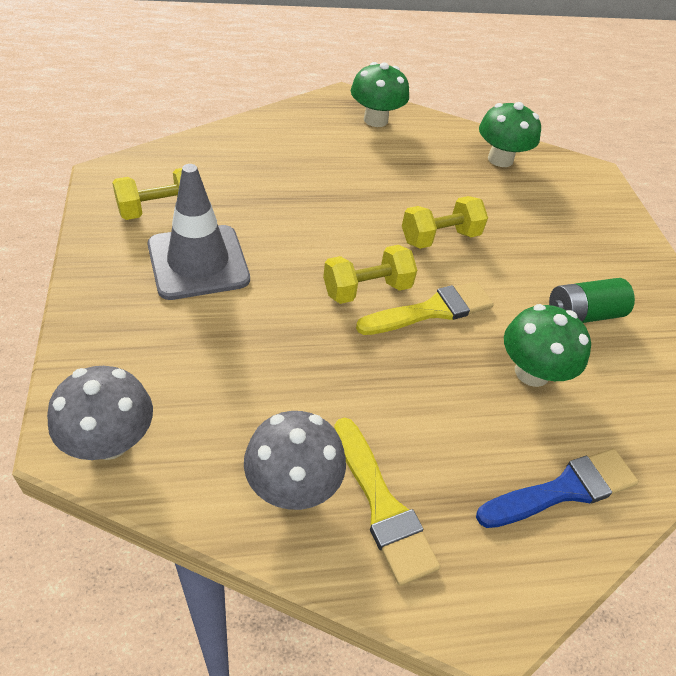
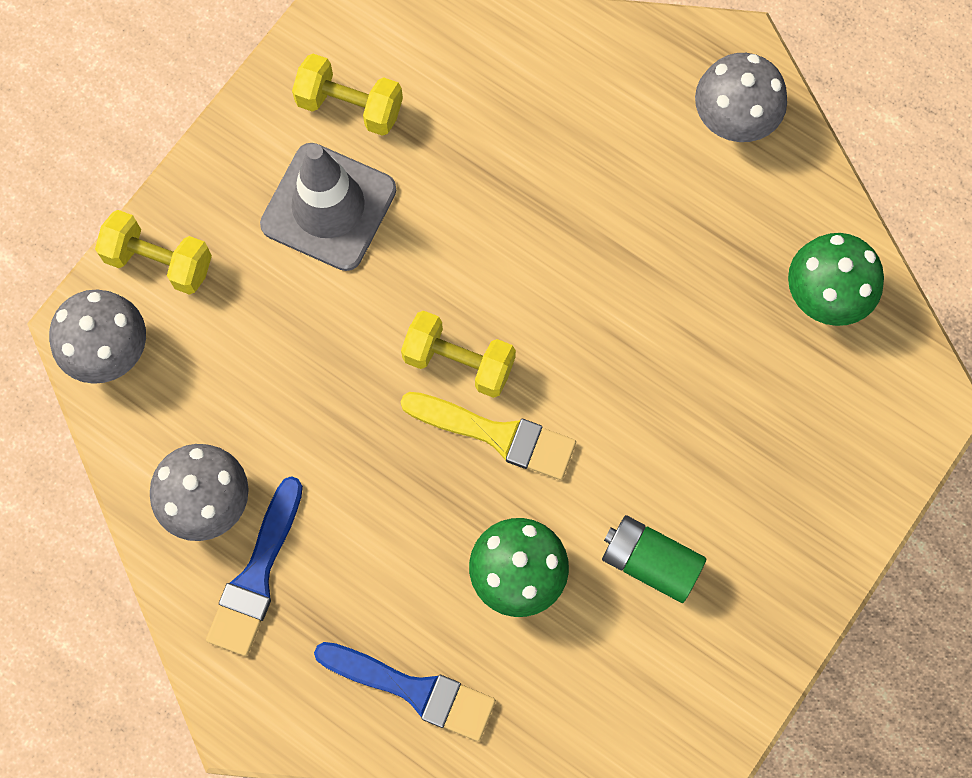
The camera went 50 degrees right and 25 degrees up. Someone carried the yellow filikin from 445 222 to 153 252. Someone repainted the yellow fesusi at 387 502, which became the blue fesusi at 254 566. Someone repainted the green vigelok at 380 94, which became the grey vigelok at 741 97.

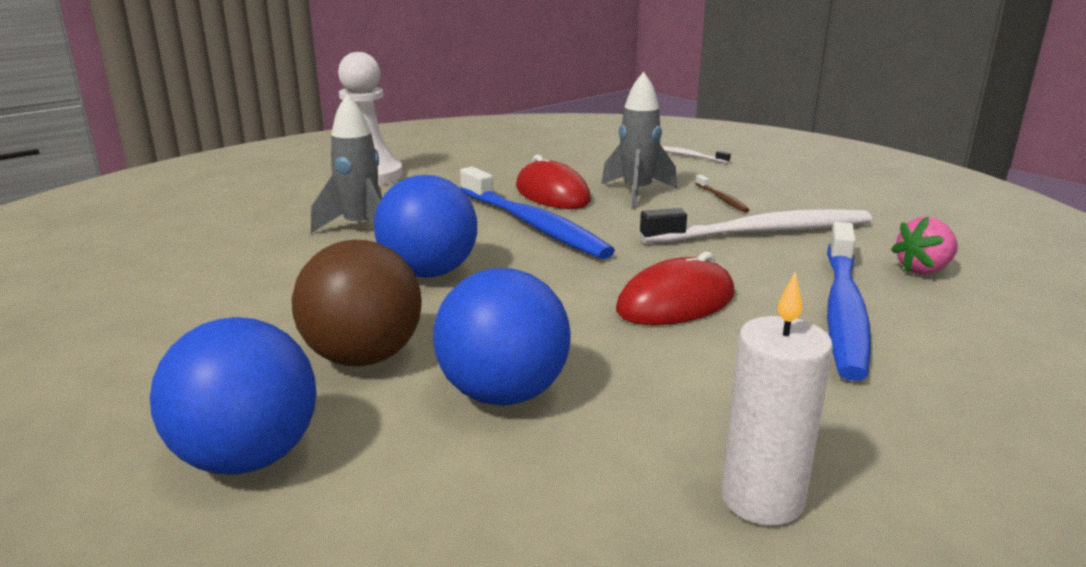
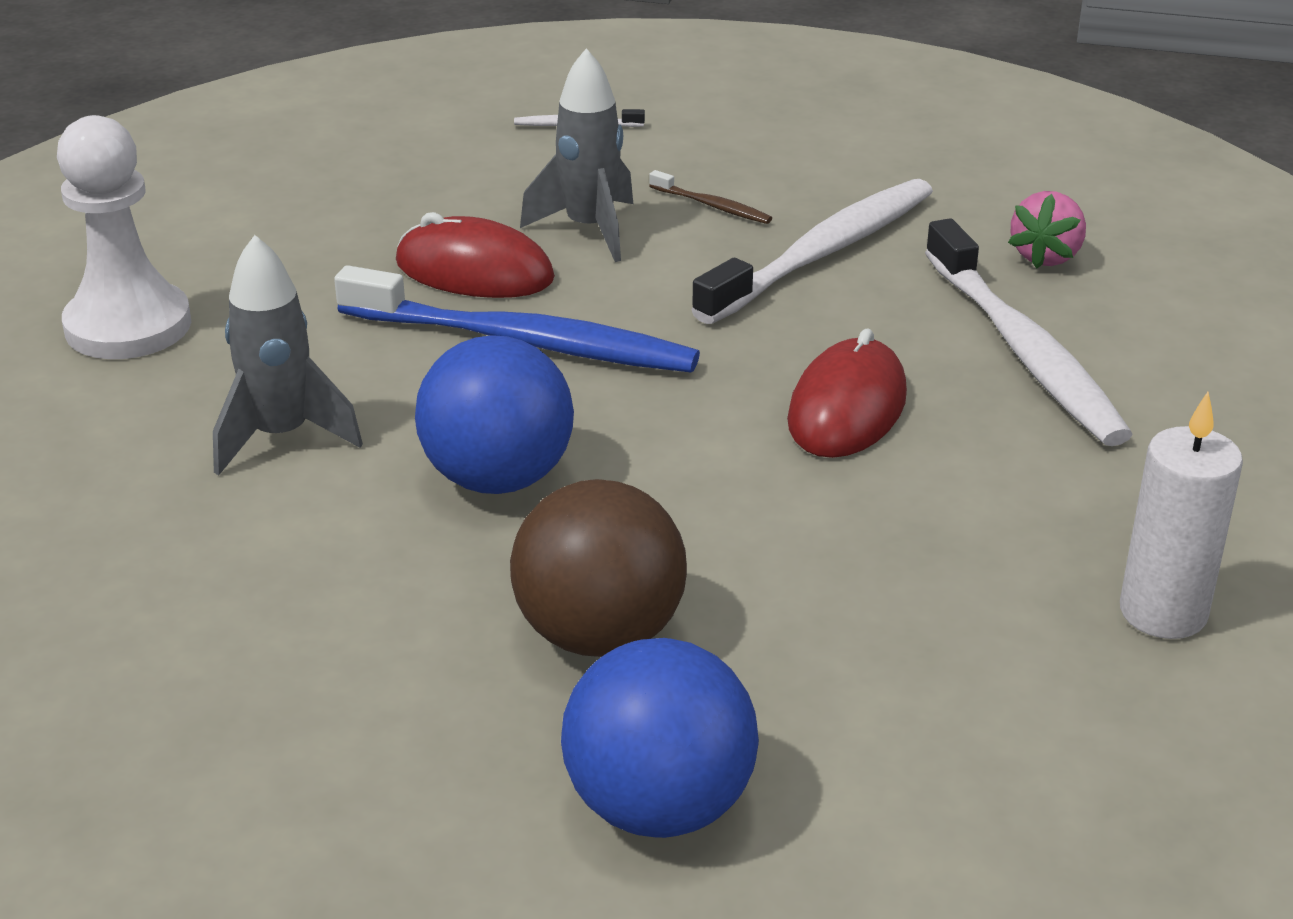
The camera went 35 degrees left and 10 degrees up. Someone repainted the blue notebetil at 849 301, which became the white notebetil at 1029 332. Someone took away the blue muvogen at 502 337.

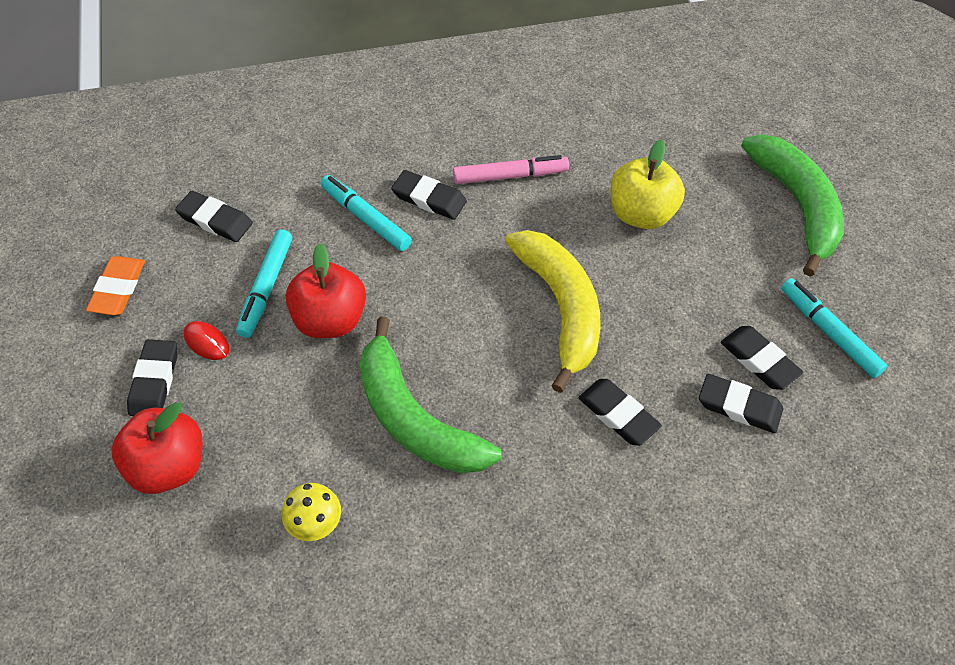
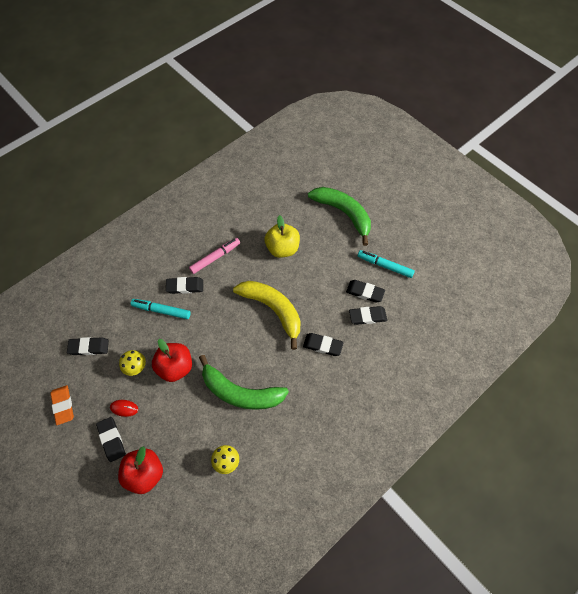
The camera went 30 degrees left and 5 degrees up. Someone swapped the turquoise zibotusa at 264 283 for the yellow vigelok at 132 363.

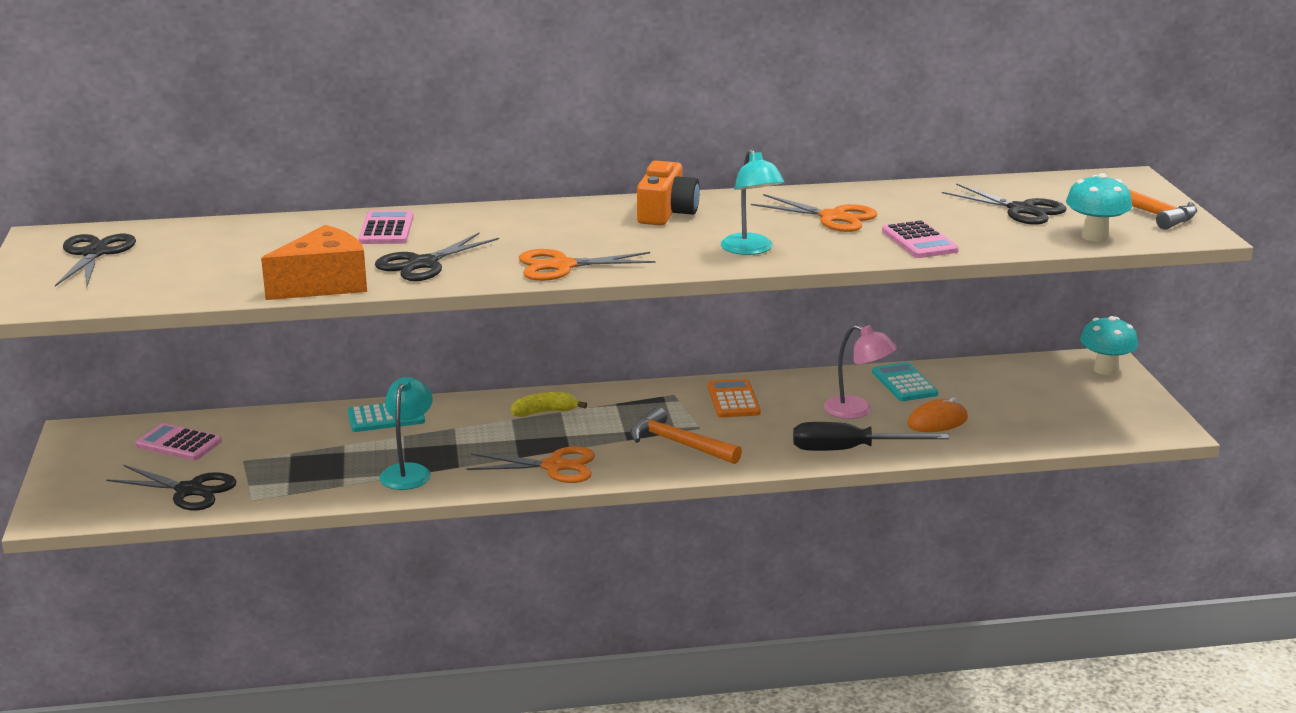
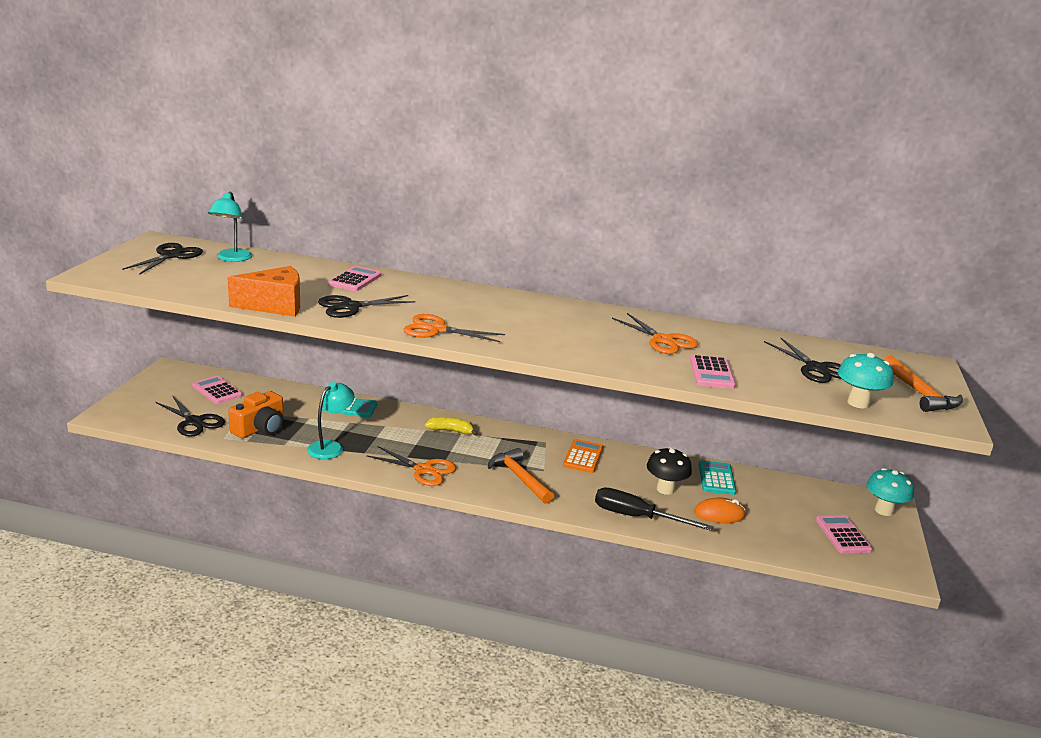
The camera went 20 degrees right and 0 degrees up. Someone carried the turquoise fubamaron from 752 202 to 230 226. Someone carried the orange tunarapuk from 668 193 to 256 414. Someone swapped the pink fubamaron at 860 372 for the black vigelok at 669 471. Someone put down the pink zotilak at 844 534.

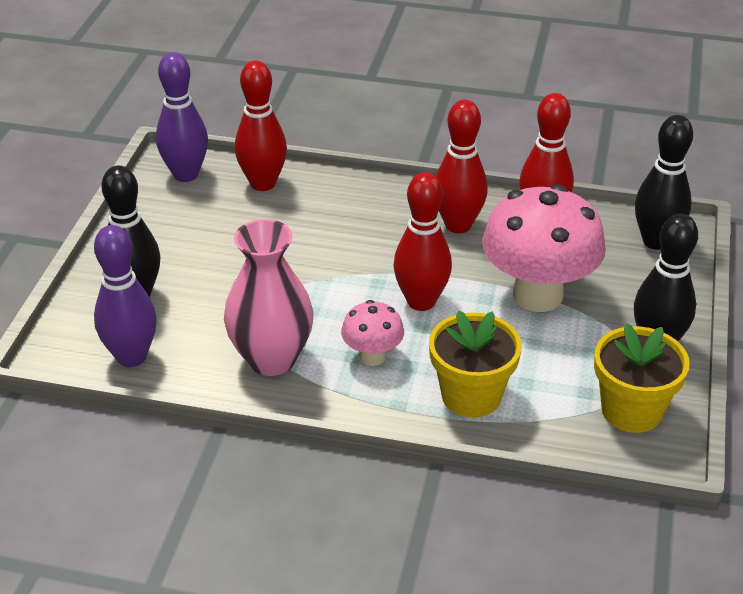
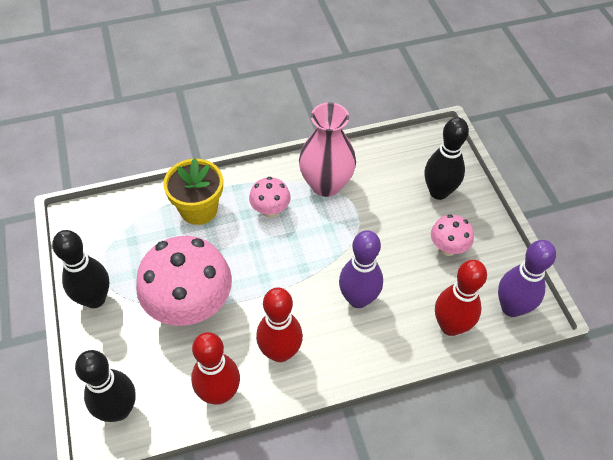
The camera went 150 degrees right and 15 degrees up. Someone carried the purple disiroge from 125 296 to 361 269. Someone put down the pink vigelok at 452 235. Someone took away the red disiroge at 422 241. Someone took away the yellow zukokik at 641 378.

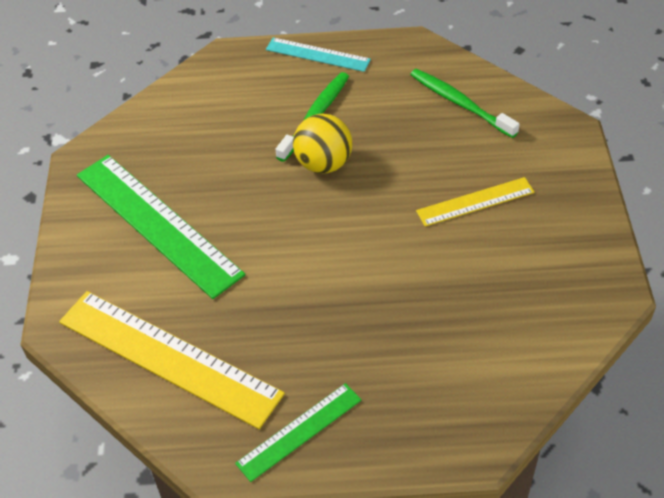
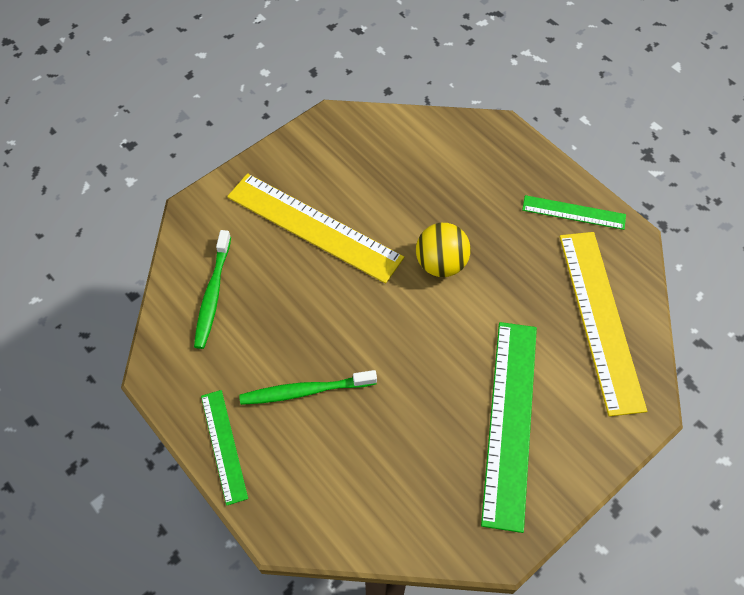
The camera went 130 degrees left and 10 degrees up. Someone repainted the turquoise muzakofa at 318 54, which became the green muzakofa at 224 448. Someone scaled the yellow muzakofa at 475 201 by 1.86. Someone carried the yellow muvogen from 322 143 to 443 250.

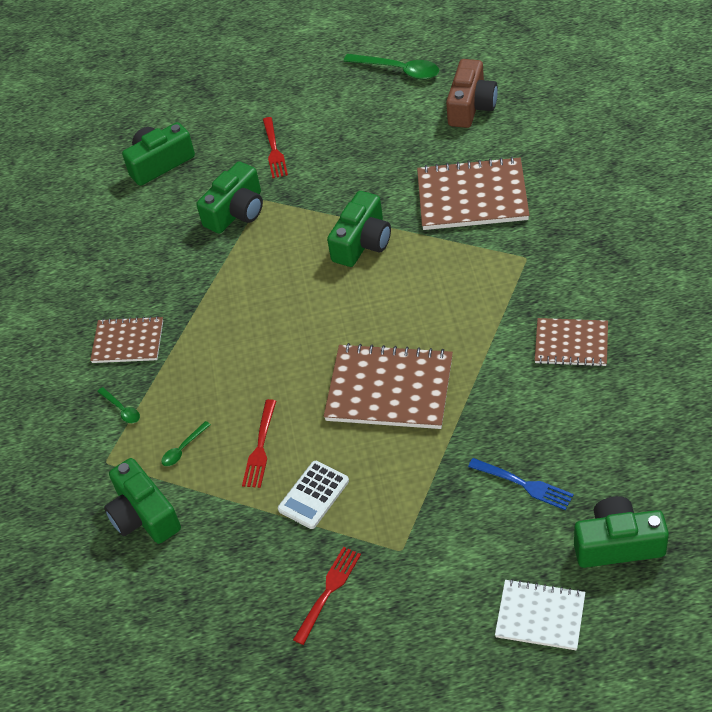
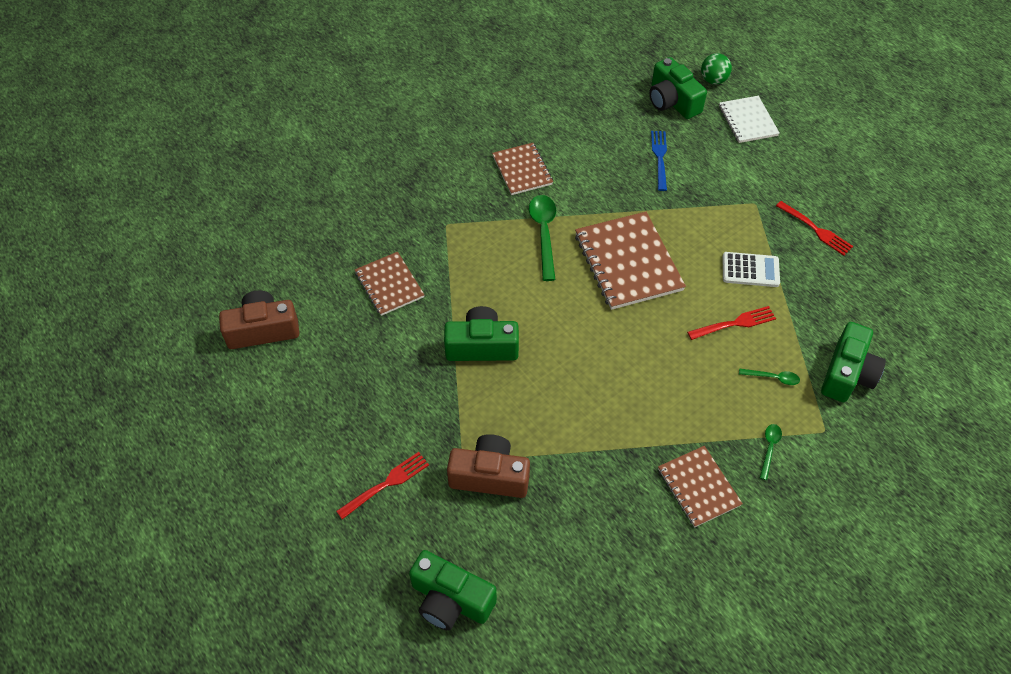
The camera went 125 degrees left and 5 degrees up. Someone scaled the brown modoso at 473 193 by 0.61. Someone repainted the green tunarapuk at 229 197, which became the brown tunarapuk at 488 466. Someone carried the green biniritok from 391 66 to 542 238. Someone put down the green muvogen at 716 68. Someone rotated the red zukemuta at 327 596 by 135 degrees counterclockwise.

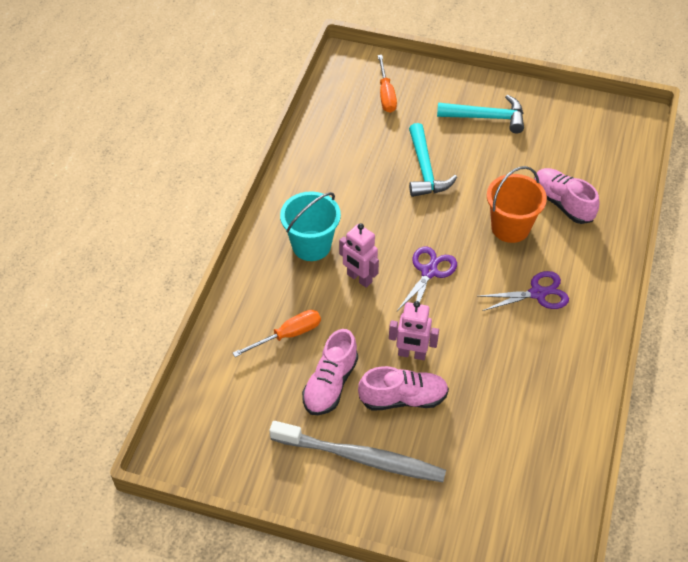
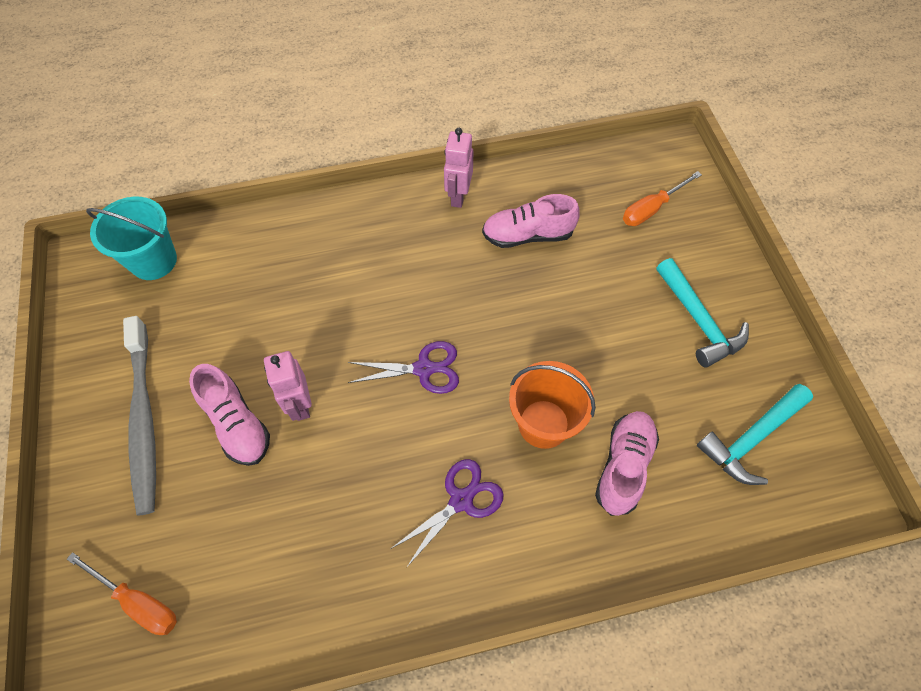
The camera went 60 degrees right and 10 degrees up. Someone carried the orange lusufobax from 277 333 to 122 593. Someone carried the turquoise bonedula from 310 226 to 131 238. Someone rotated the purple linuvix at 523 291 by 90 degrees counterclockwise. Someone carried the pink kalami from 359 255 to 459 168. Someone carried the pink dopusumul from 330 372 to 531 221. Someone carried the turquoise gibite from 433 160 to 755 434.

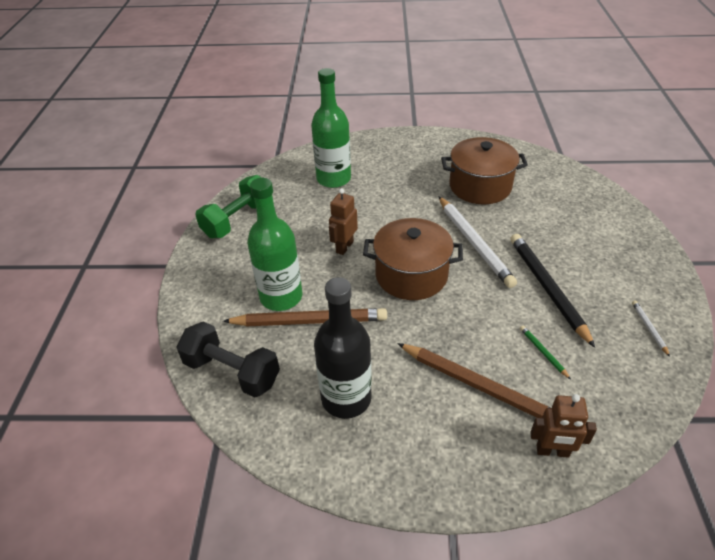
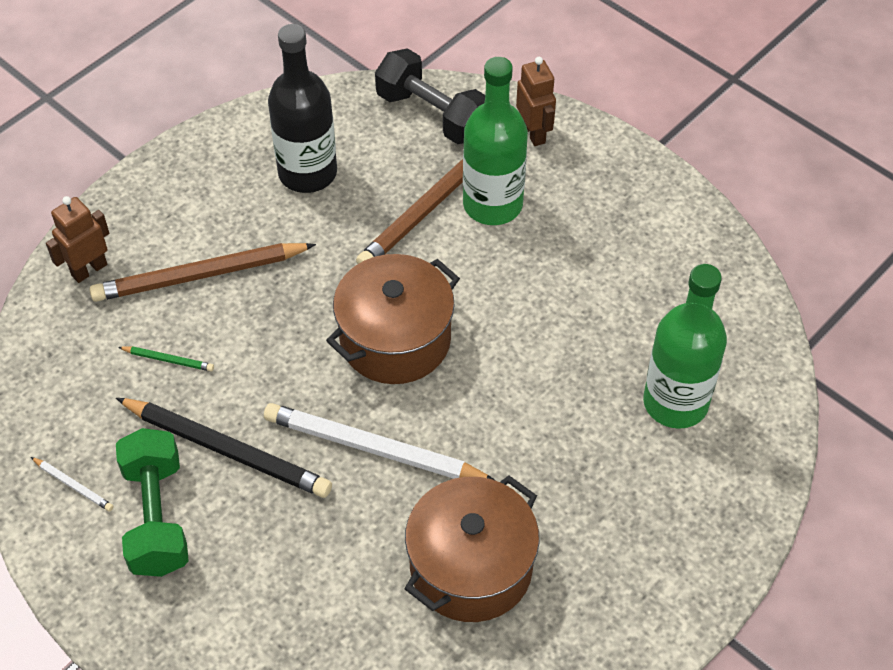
The camera went 130 degrees right and 10 degrees up. Someone carried the green filikin from 228 206 to 152 502. Someone rotated the black filikin at 228 359 by 60 degrees clockwise. Someone carried the brown kalami from 343 221 to 536 101.

